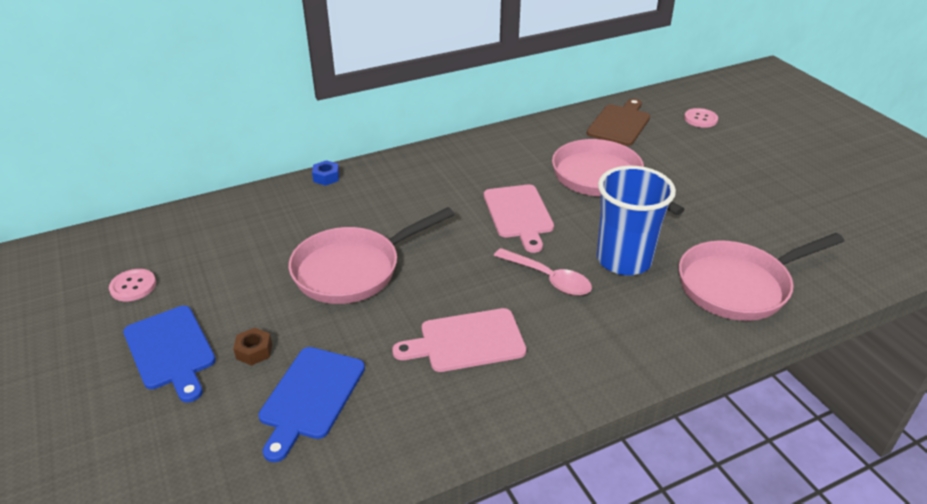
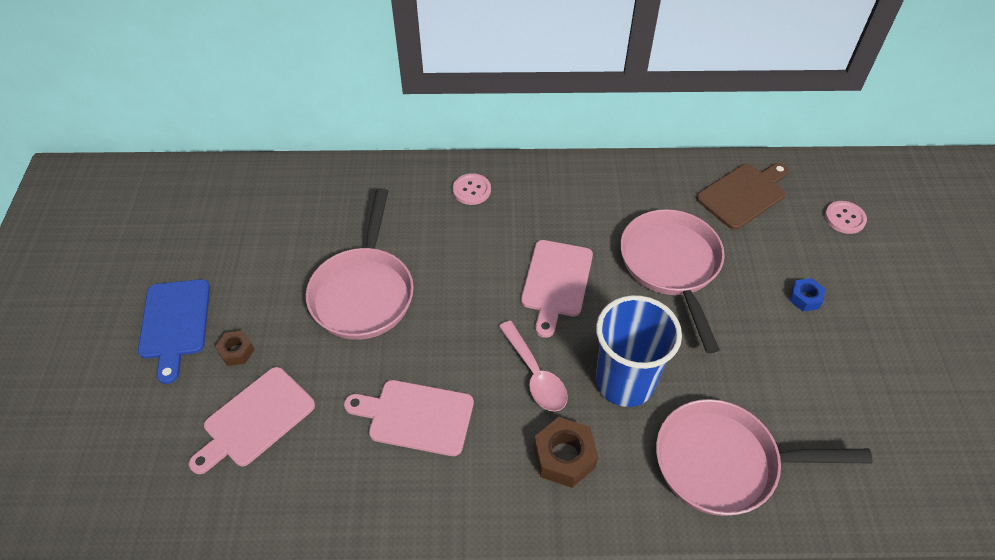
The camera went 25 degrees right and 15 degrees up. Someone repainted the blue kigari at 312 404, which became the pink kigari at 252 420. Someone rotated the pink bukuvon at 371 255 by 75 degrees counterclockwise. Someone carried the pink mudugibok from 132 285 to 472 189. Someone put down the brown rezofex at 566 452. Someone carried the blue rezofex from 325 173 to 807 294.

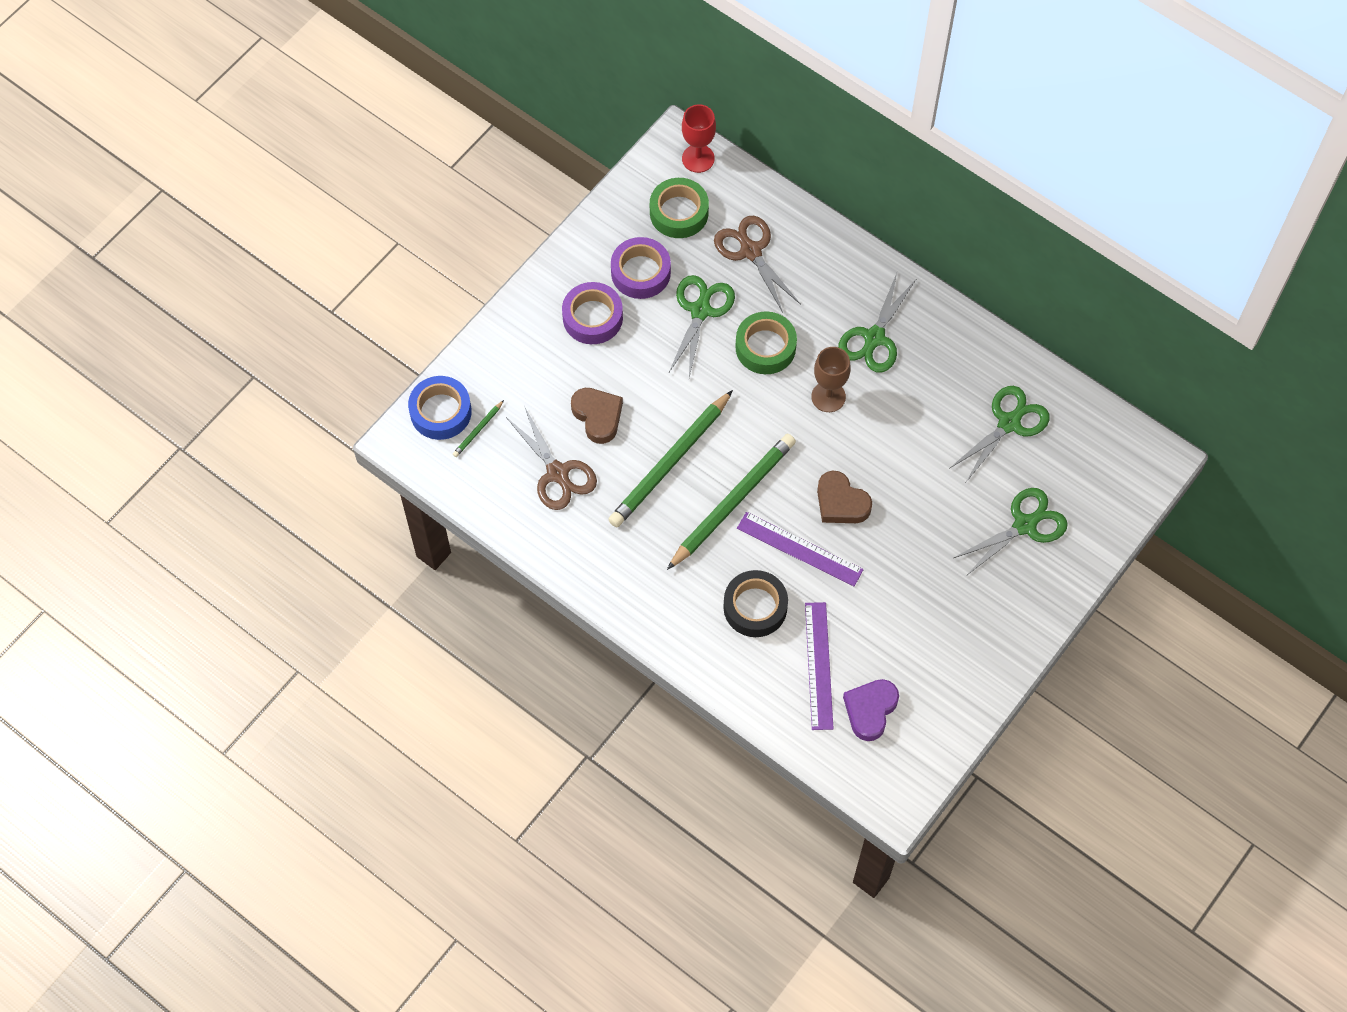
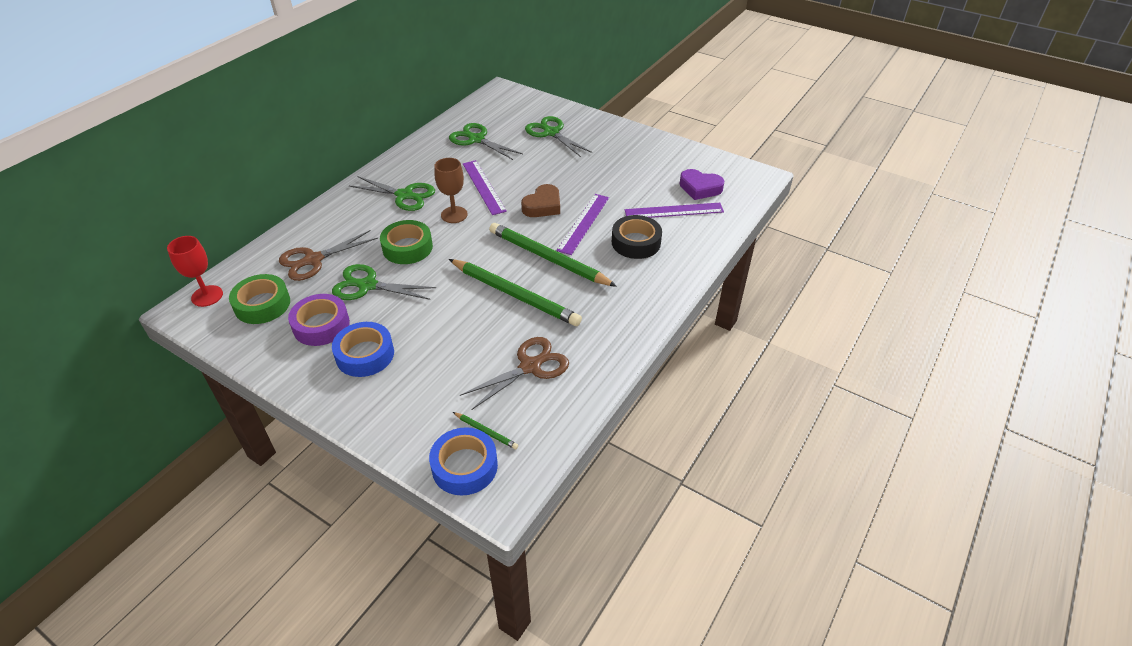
The camera went 95 degrees left and 20 degrees down. Someone repainted the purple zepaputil at 592 313, which became the blue zepaputil at 363 349. Someone put down the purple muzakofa at 485 187. Someone took away the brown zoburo at 597 416.

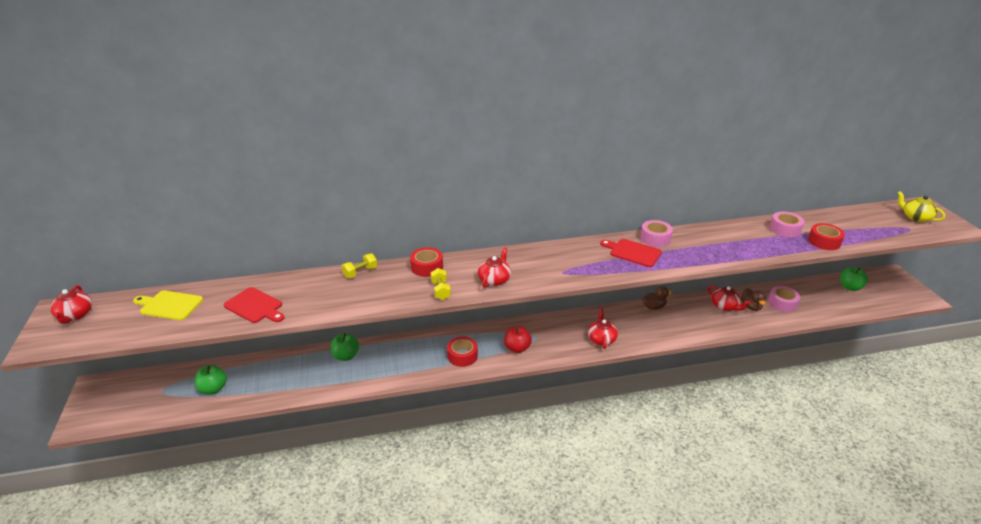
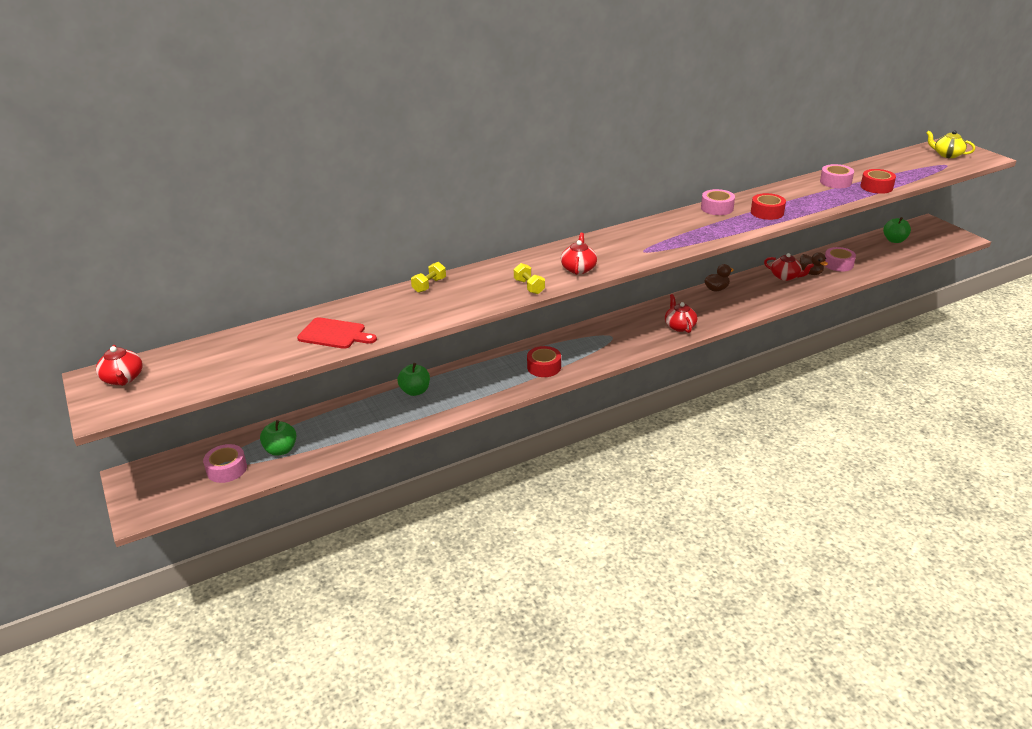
The camera went 15 degrees left and 0 degrees up. Someone put down the pink zepaputil at 225 463. Someone carried the red zepaputil from 426 262 to 768 206. Someone took away the yellow kigari at 168 306. Someone took away the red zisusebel at 518 339. Someone took away the red kigari at 631 253.

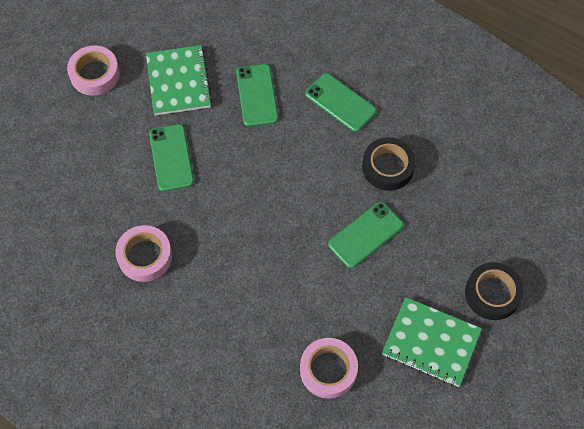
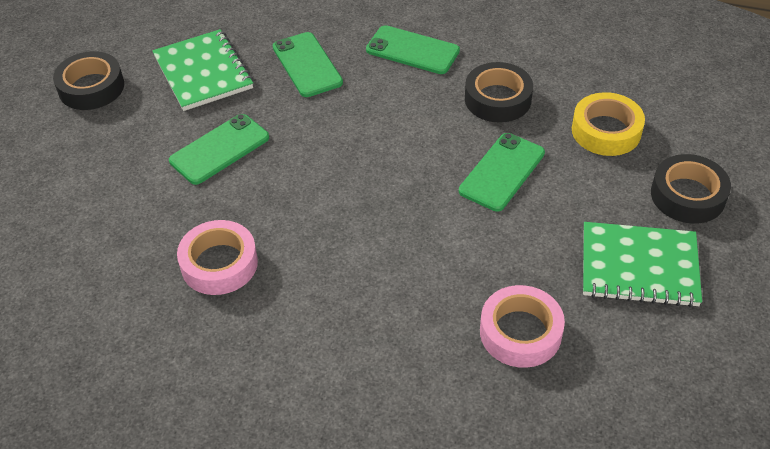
The camera went 15 degrees left and 15 degrees down. Someone repainted the pink zepaputil at 93 70, which became the black zepaputil at 88 80. Someone rotated the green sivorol at 171 158 by 75 degrees clockwise. Someone put down the yellow zepaputil at 608 124.

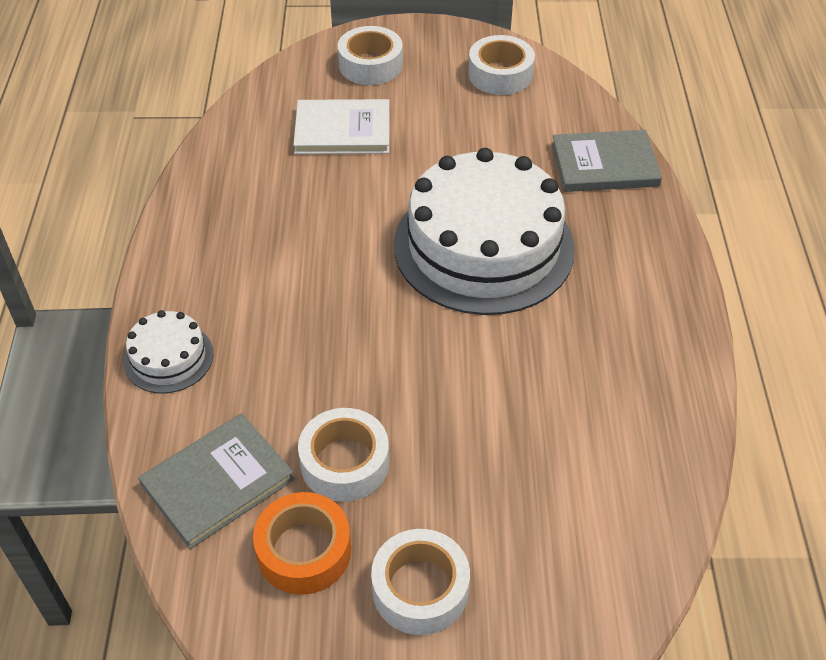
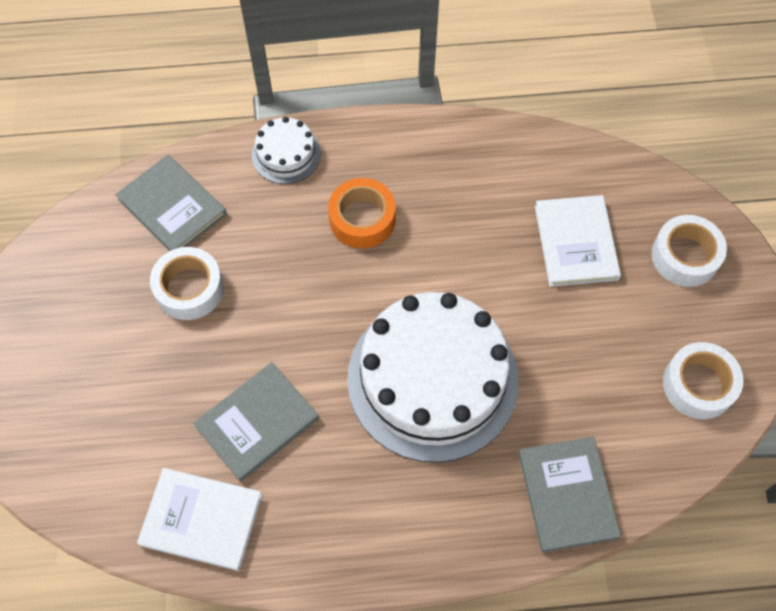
The camera went 85 degrees right and 15 degrees up. Someone put down the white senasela at 199 519. Someone put down the grey senasela at 256 422. Someone carried the orange zepaputil from 302 543 to 362 213. Someone took away the white zepaputil at 420 582.

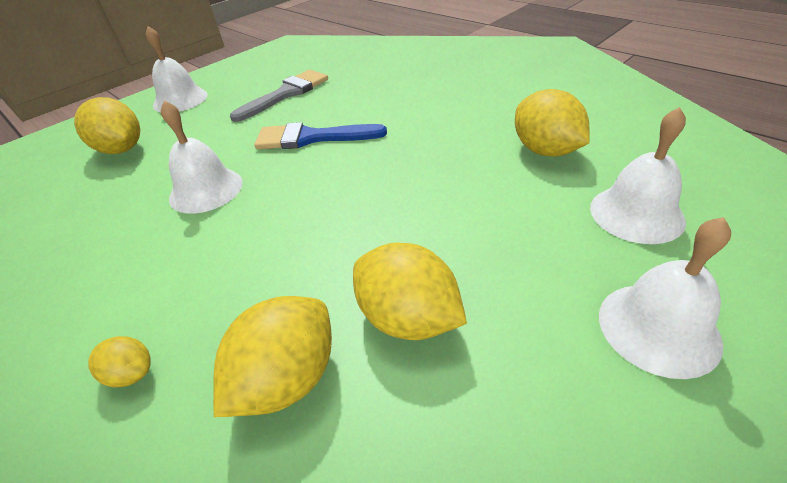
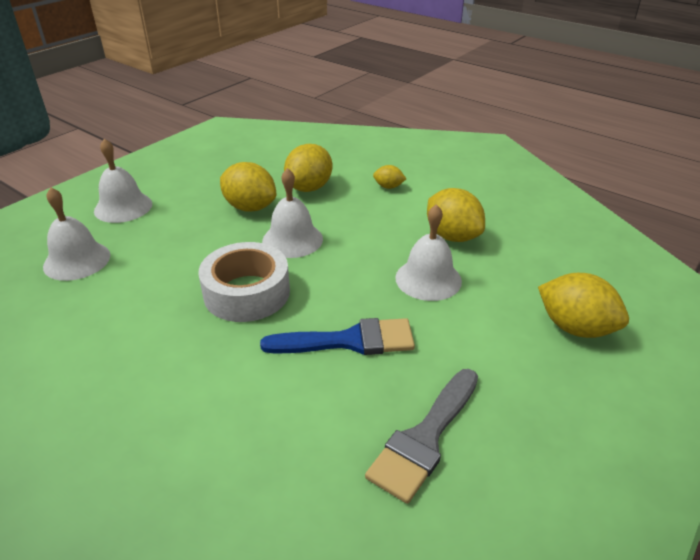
The camera went 170 degrees right and 5 degrees down. Someone put down the white zepaputil at 244 282. Someone carried the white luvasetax from 177 69 to 292 213. Someone carried the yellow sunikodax from 552 123 to 456 215.

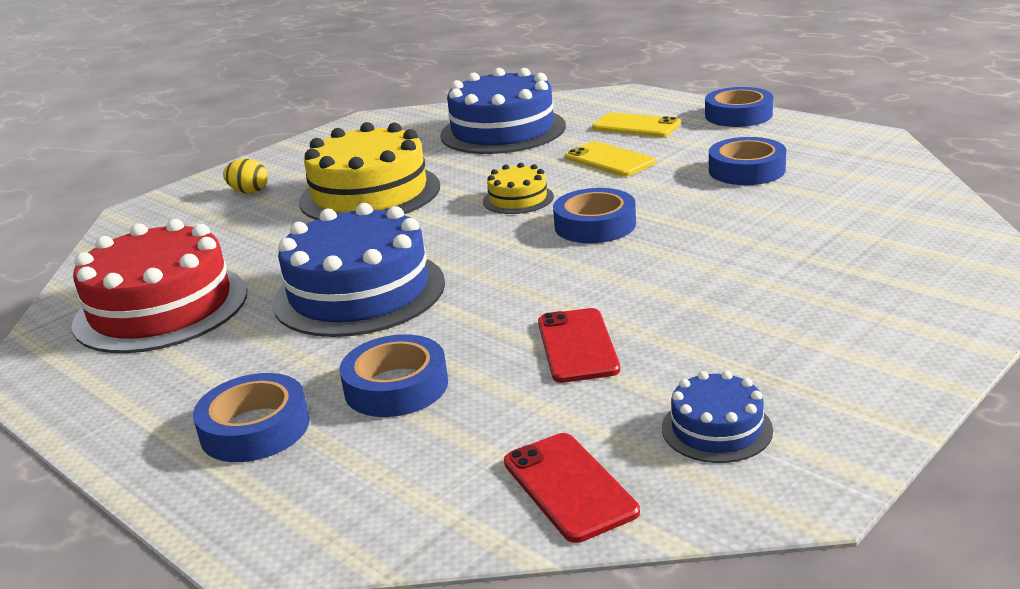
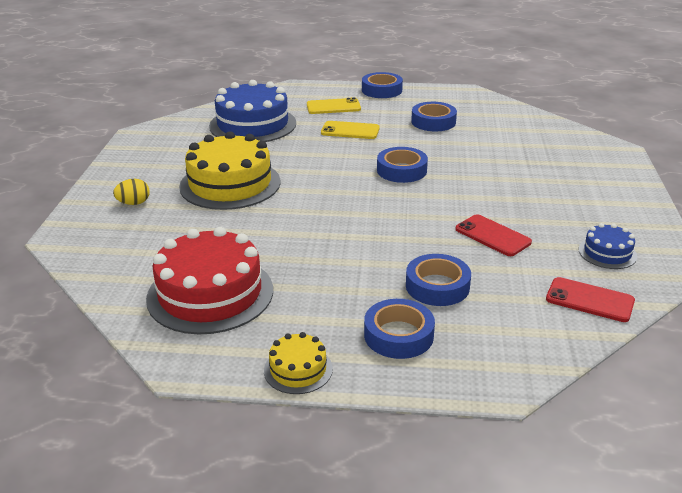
The camera went 40 degrees left and 5 degrees up. Someone carried the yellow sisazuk from 518 188 to 298 363. Someone took away the blue sisazuk at 358 270.

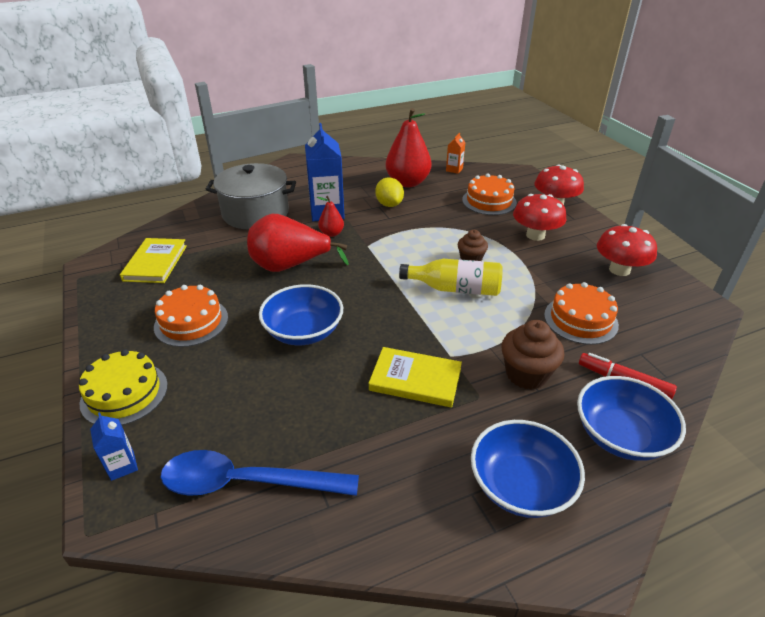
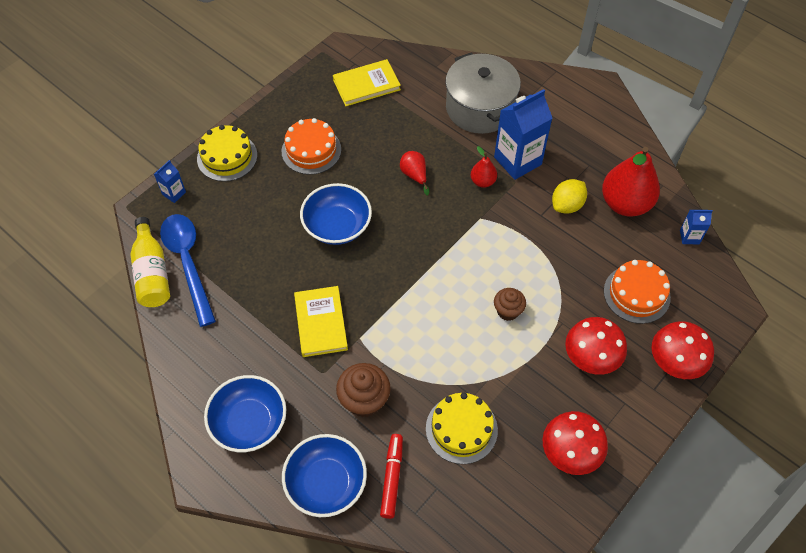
The camera went 65 degrees right and 20 degrees up. Someone carried the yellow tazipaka from 451 277 to 150 262. Someone scaled the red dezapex at 298 243 by 0.49. Someone repainted the orange sisazuk at 581 313, which became the yellow sisazuk at 462 428. Someone repainted the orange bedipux at 456 153, which became the blue bedipux at 696 227.

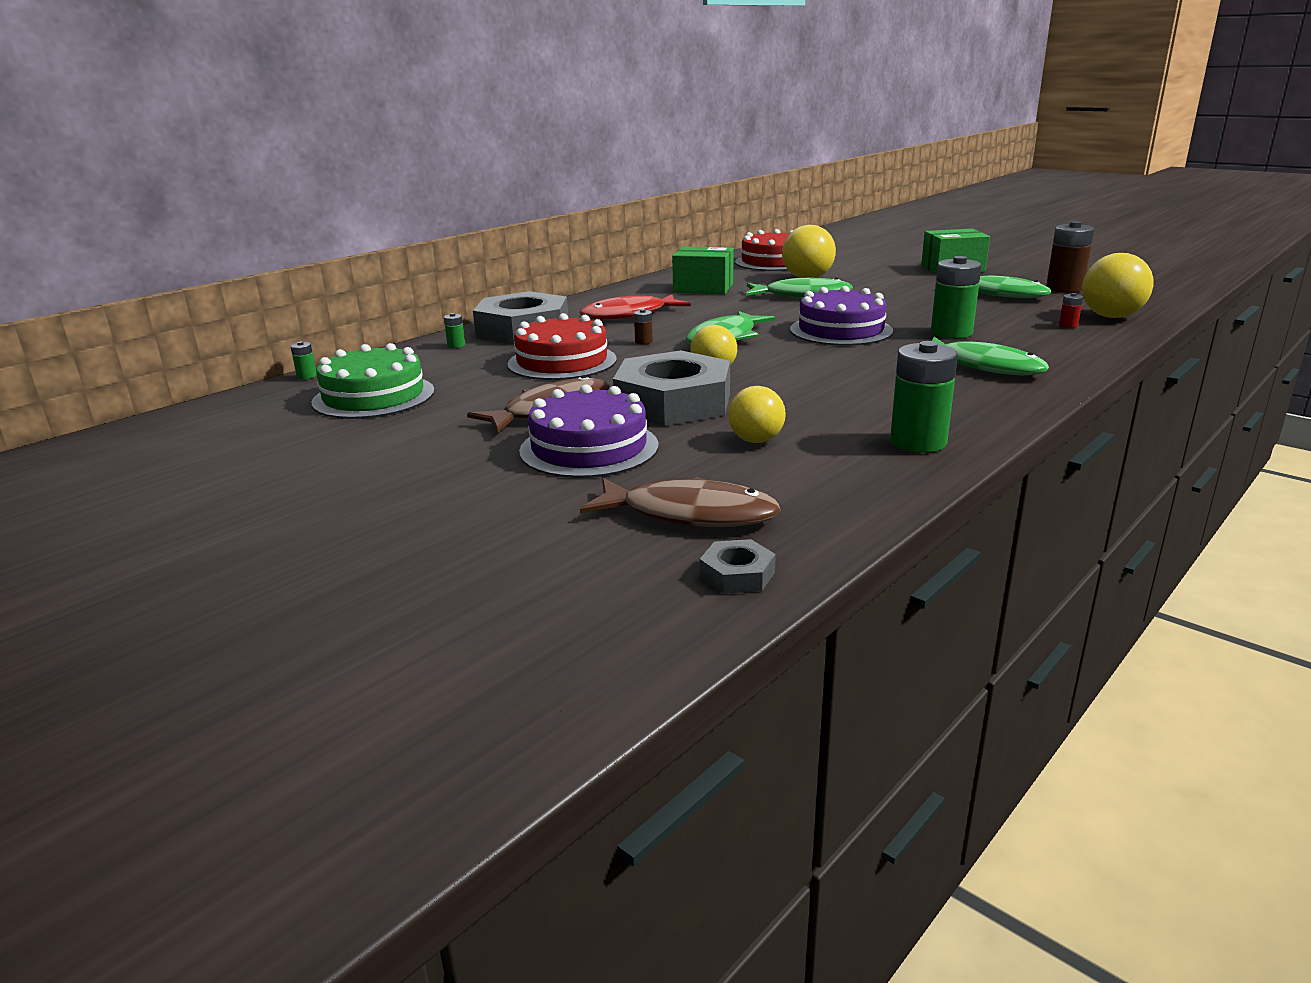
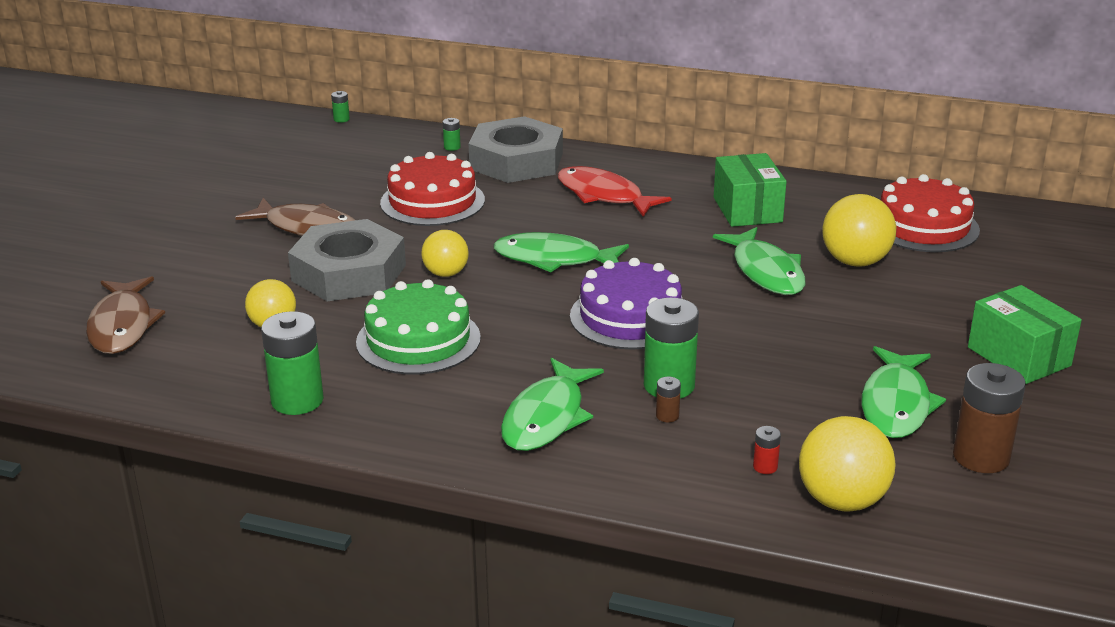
The camera went 65 degrees right and 5 degrees up. Someone carried the green sisazuk from 373 381 to 418 326. Someone carried the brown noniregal from 643 327 to 668 399. Someone took away the purple sisazuk at 589 431. Someone took away the grey rezofex at 738 566.

